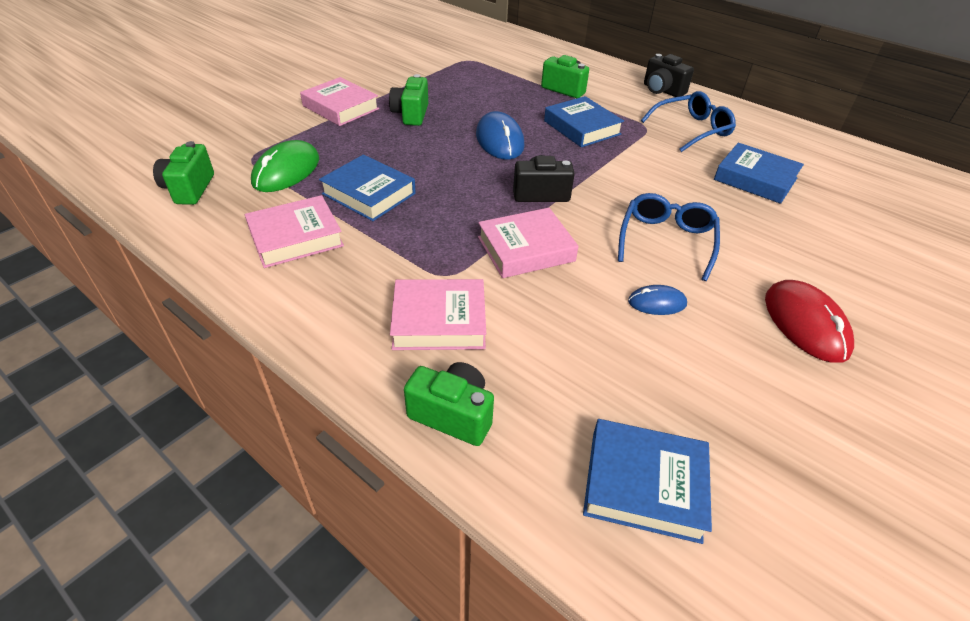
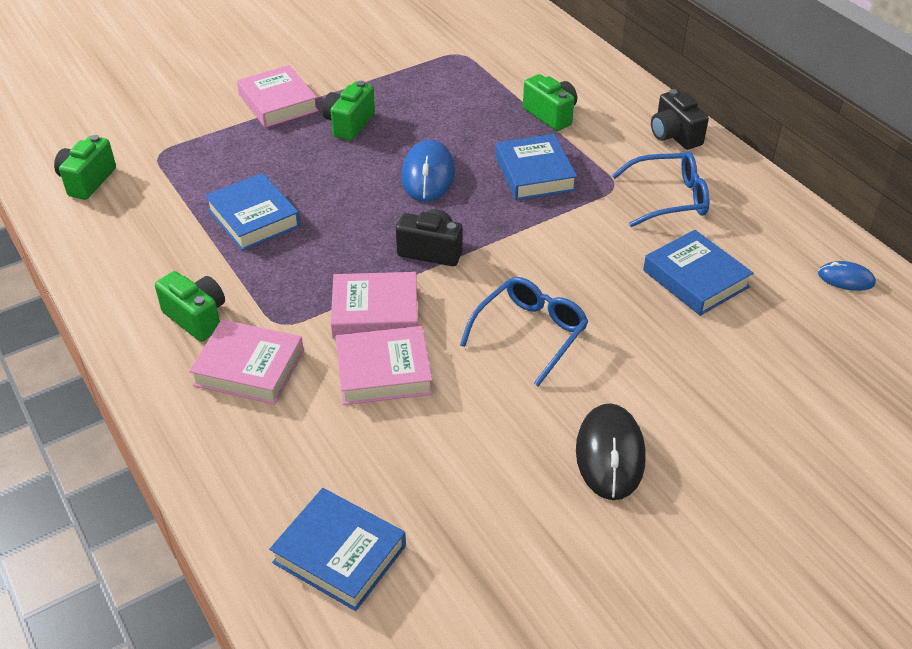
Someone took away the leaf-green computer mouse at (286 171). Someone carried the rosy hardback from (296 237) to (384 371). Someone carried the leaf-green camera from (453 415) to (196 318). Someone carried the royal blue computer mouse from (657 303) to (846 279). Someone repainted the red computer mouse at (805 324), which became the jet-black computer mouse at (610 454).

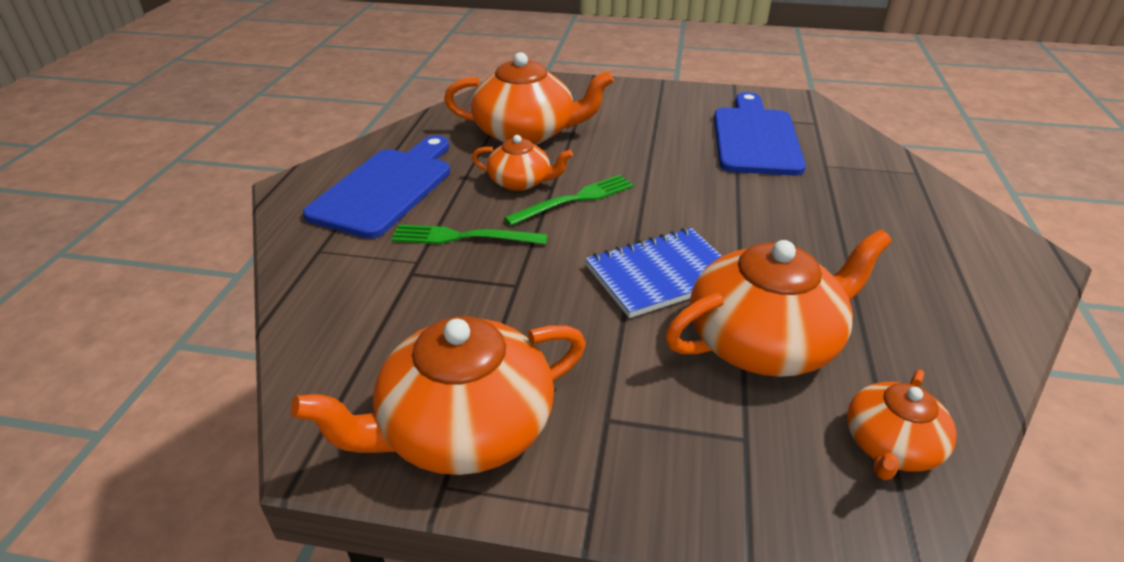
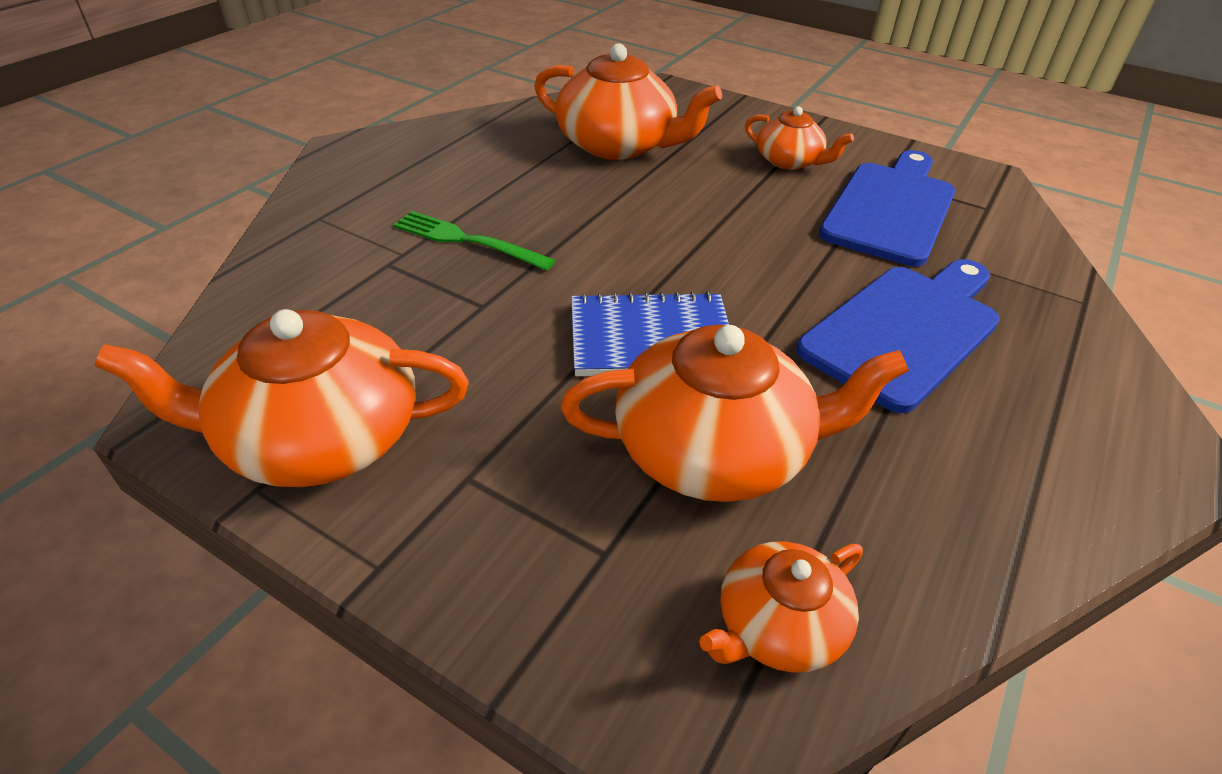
Someone took away the leaf-green fork at (575 199). Someone carried the royal blue cutting board from (386 188) to (905 330). Someone carried the orange china teapot from (521 182) to (789 161).

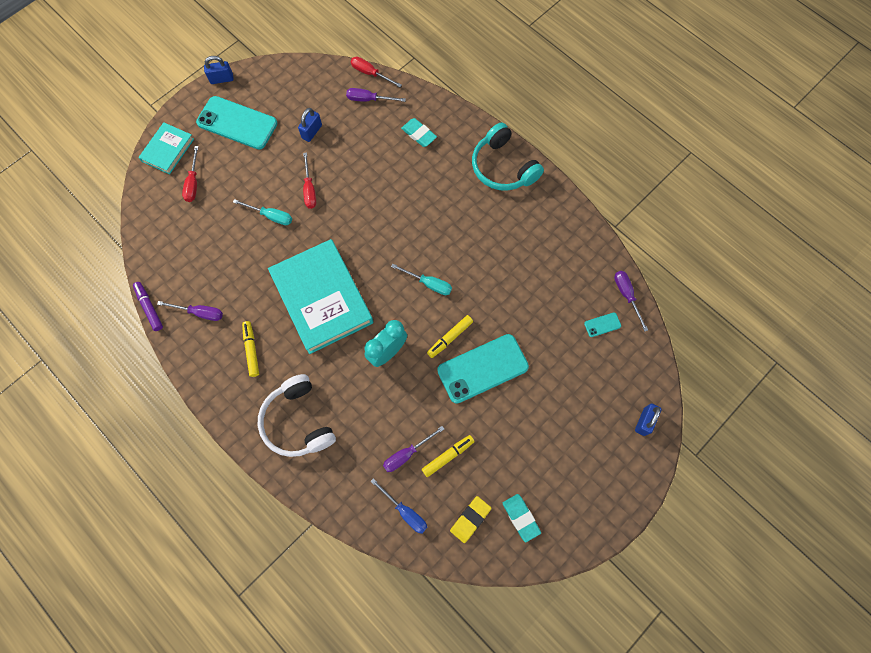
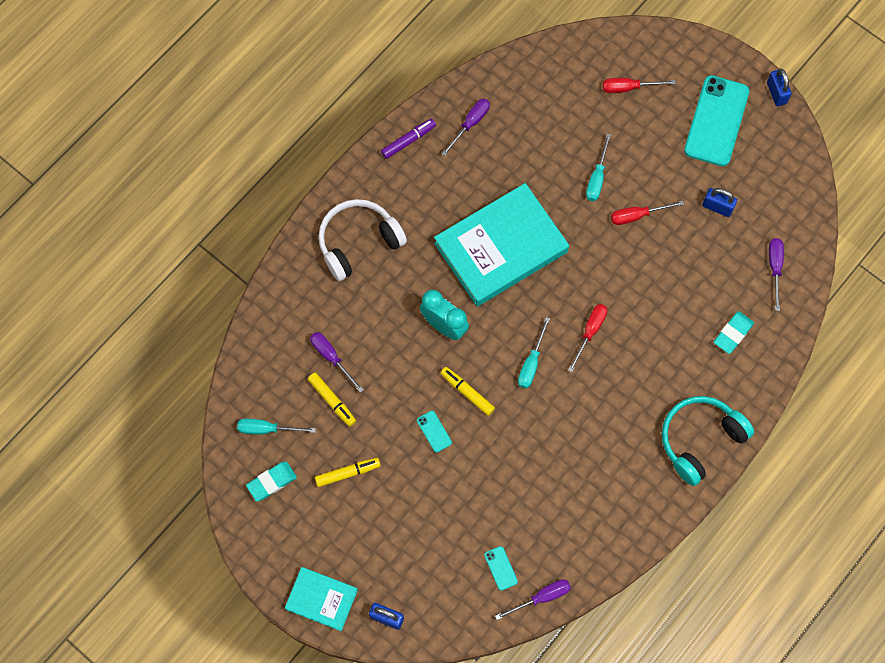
Someone took away the royal blue screwdriver at (405 511). Someone carried the violet marker pen from (149 308) to (408 141). Someone carried the aqua hardback from (168 150) to (321 599). Someone carried the bright yellow marker pen from (251 350) to (347 473). Someone carried the red screwdriver from (370 73) to (590 332). Someone swapped the bright yellow gum eraser at (470 519) for the aqua screwdriver at (267 429). Someone rotated the violet screwdriver at (200 313) by 150 degrees counterclockwise. Someone scaled the aqua phone at (482 368) by 0.41.

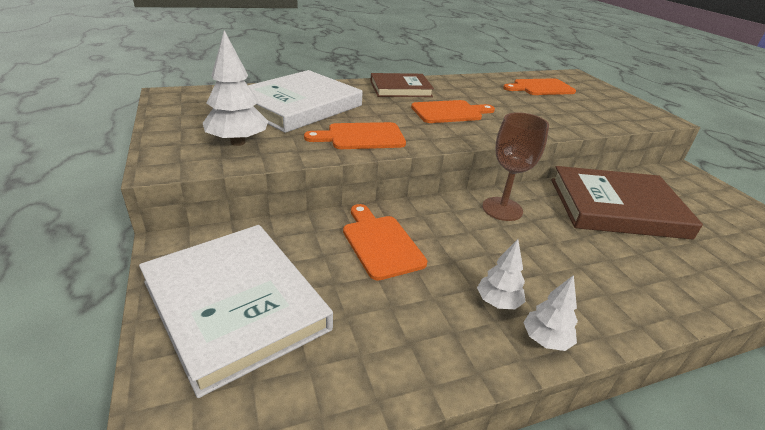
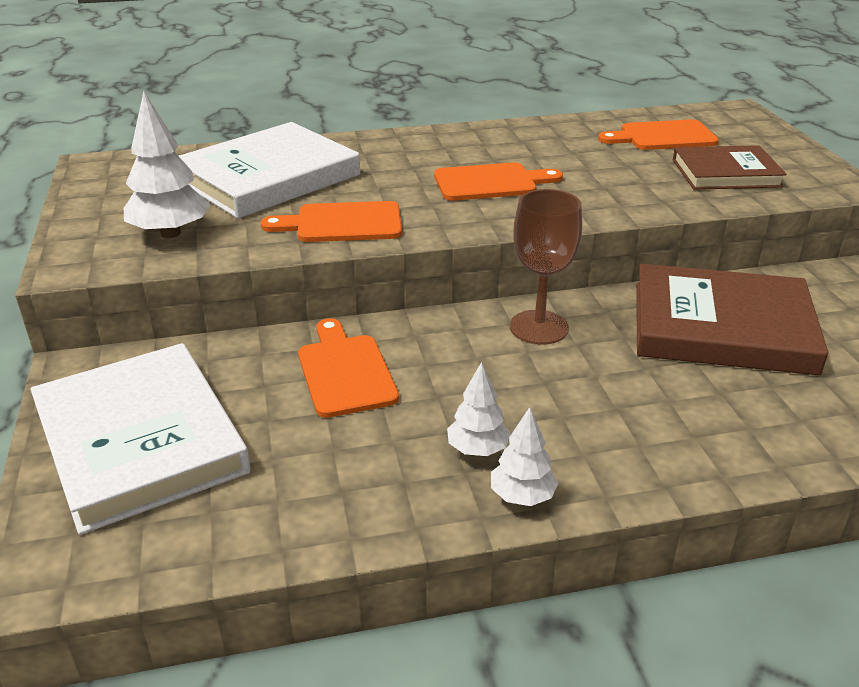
Someone carried the dark brown hardback from (400 89) to (726 173).

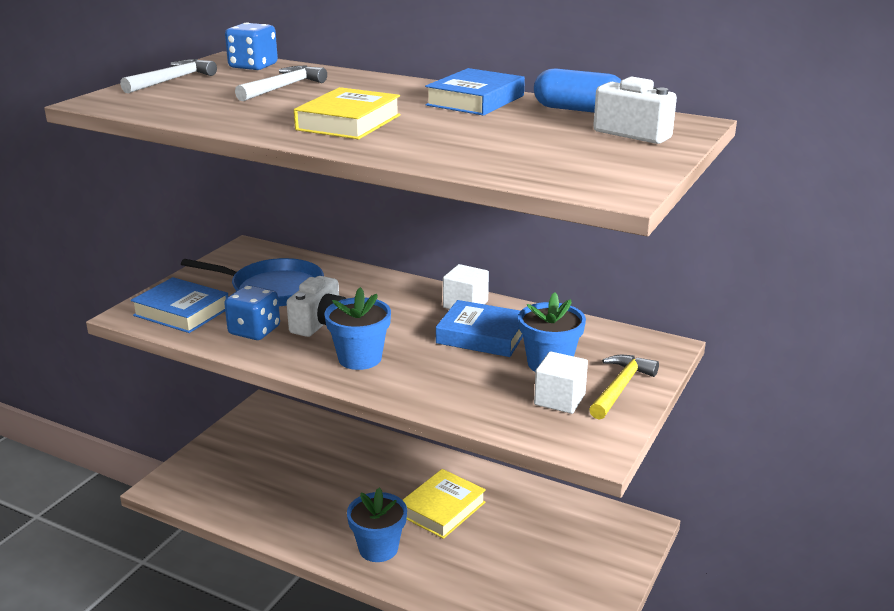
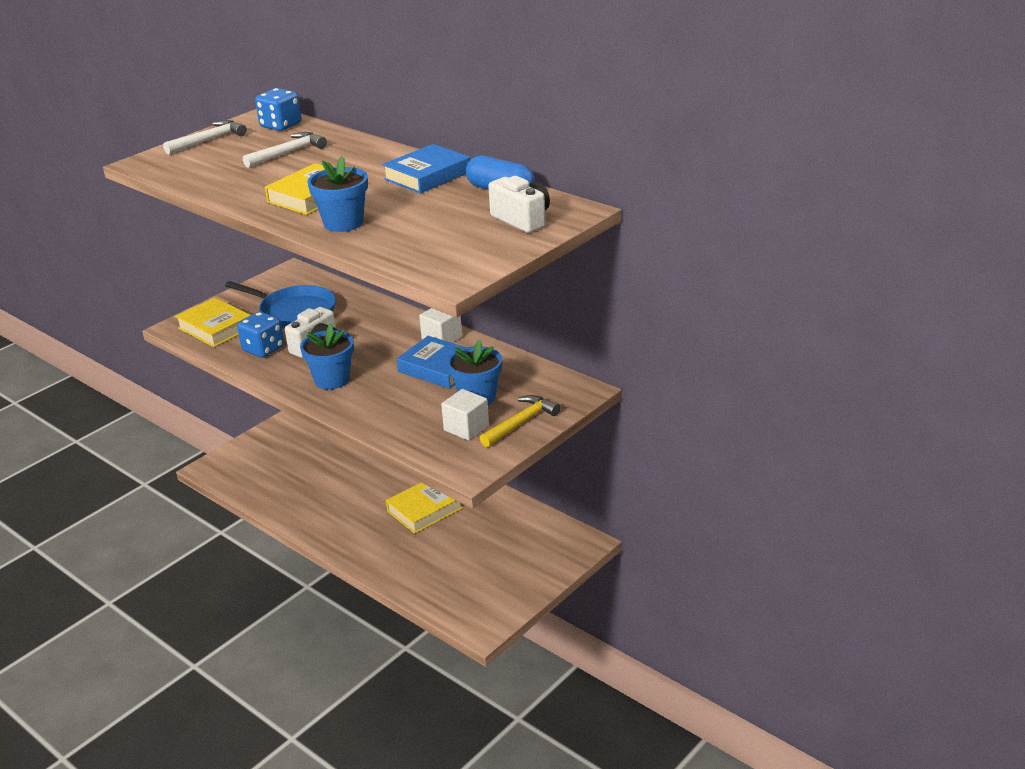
Someone carried the royal blue plant pot from (378 548) to (343 223). Someone repainted the royal blue hardback at (182 312), which became the bright yellow hardback at (215 328).

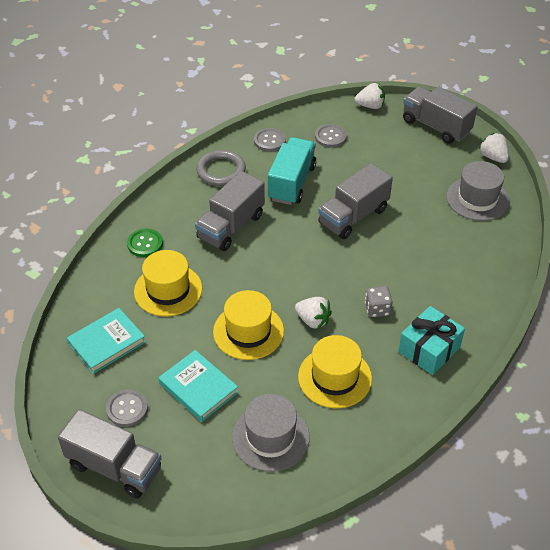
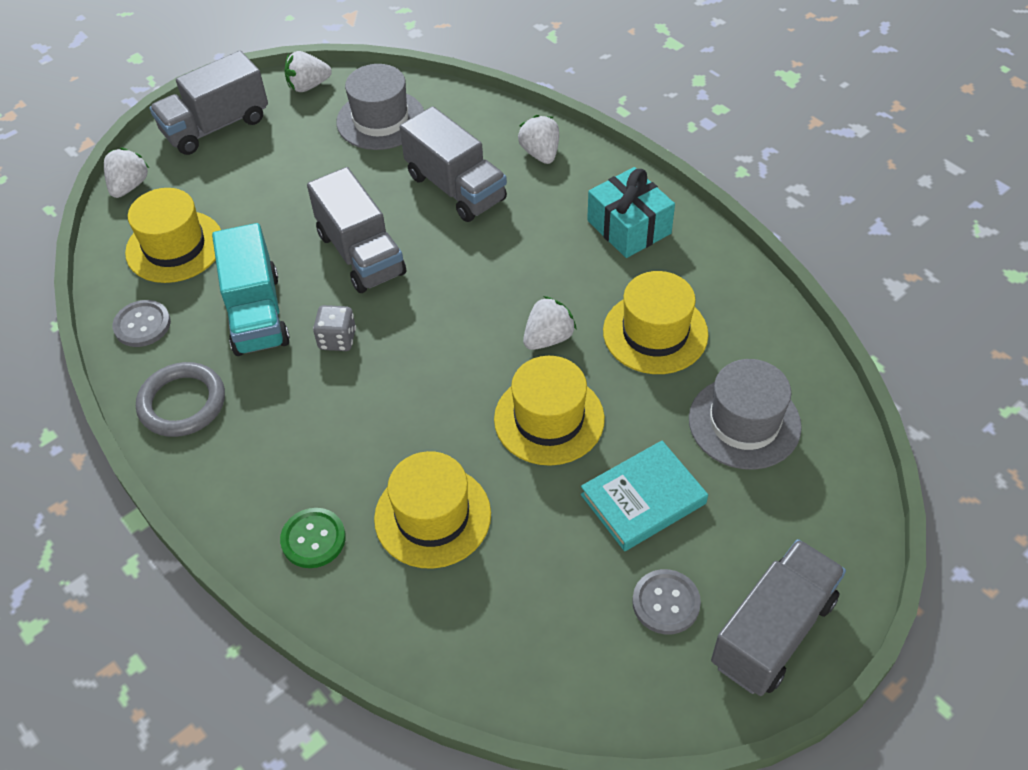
Someone took away the aqua hardback at (106 343). Someone put down the white toy strawberry at (540 153). Someone carried the grey truck from (231 226) to (455 188). Someone carried the grey dice from (377 309) to (337 339). Someone swapped the grey sewing button at (330 137) for the bright yellow hat at (174 246). Someone rotated the aqua truck at (291 183) by 135 degrees counterclockwise.

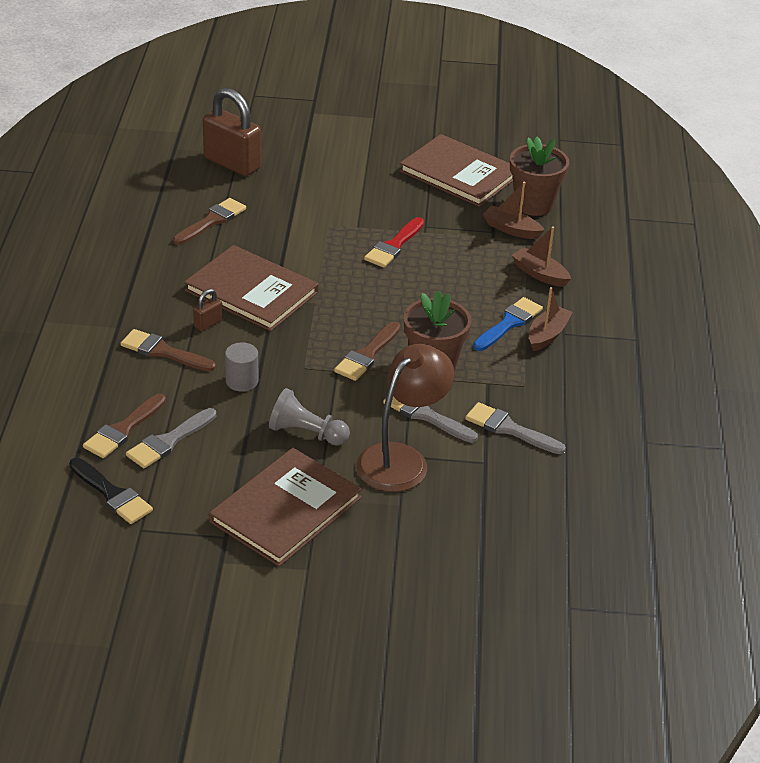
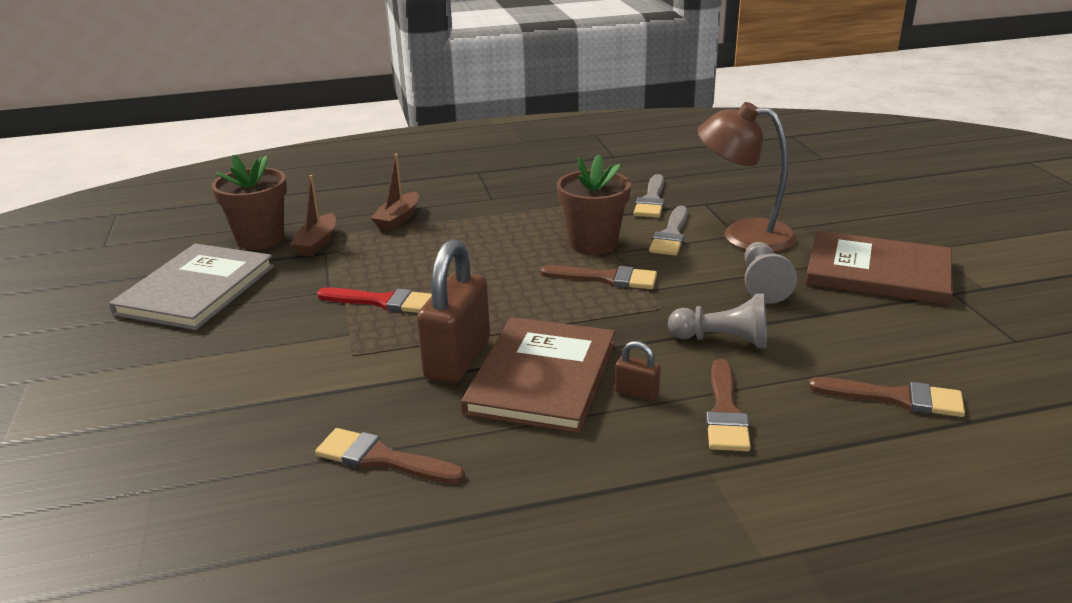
Someone took away the jet-black brush at (112 494). Someone took away the grey brush at (169 441). Someone took away the royal blue brush at (509 323). Someone took away the dark brown toy boat at (547 335). Someone carried the dark brown lock from (232 163) to (457 359). Someone swapped the grey solid cylinder at (242 381) for the grey pawn at (723 340). Someone repainted the dark brown hardback at (459 174), which became the grey hardback at (196 290).

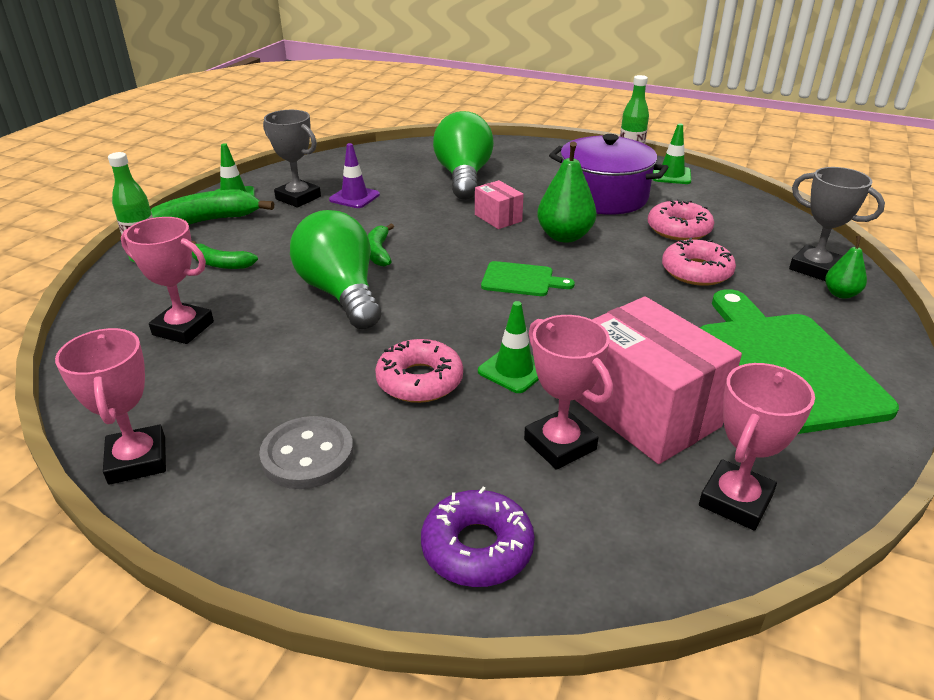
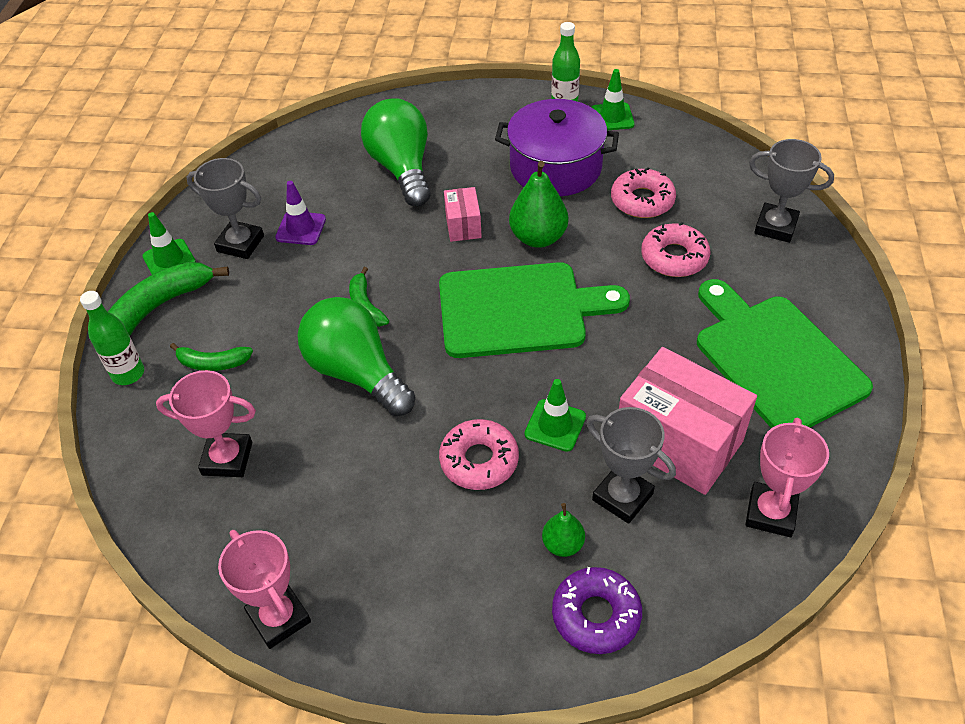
Someone took away the grey sewing button at (307 455). Someone carried the leaf-green toy pear from (841 294) to (563 544). Someone repainted the rosy award cup at (560 444), which became the grey award cup at (622 497). Someone rotated the rosy parcel at (498 218) by 45 degrees clockwise. Someone scaled the leaf-green cutting board at (521 280) by 2.14.

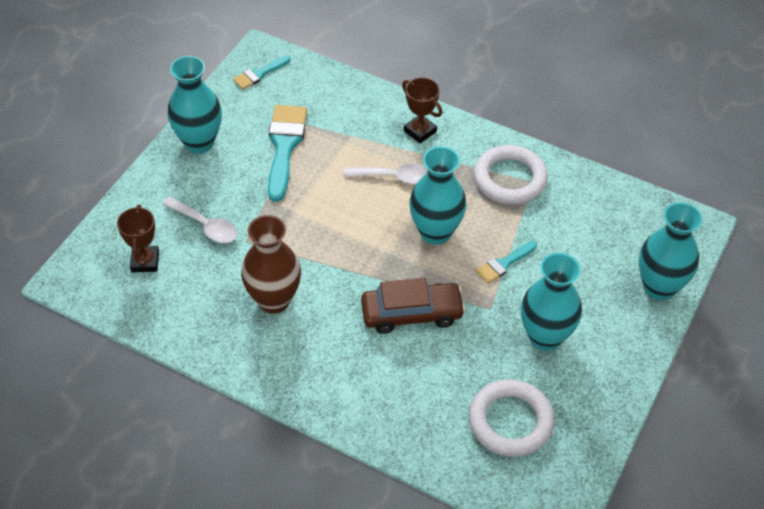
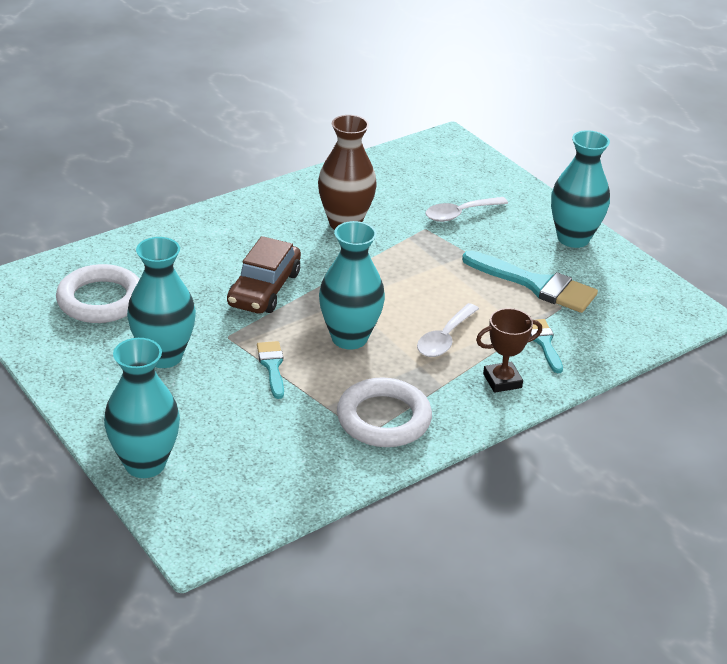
Someone took away the dark brown award cup at (145 261). Someone carried the aqua brush from (259 74) to (544 343).

